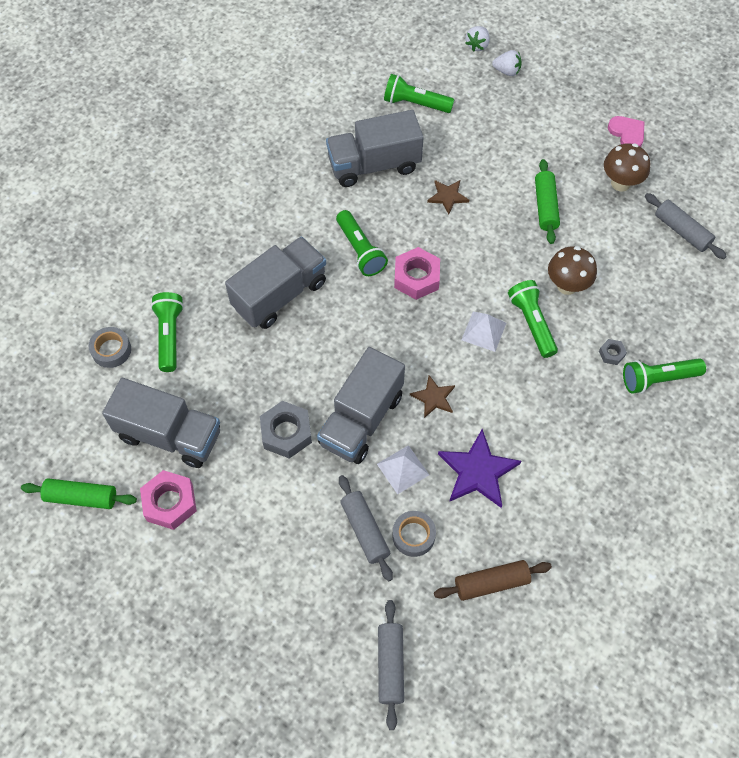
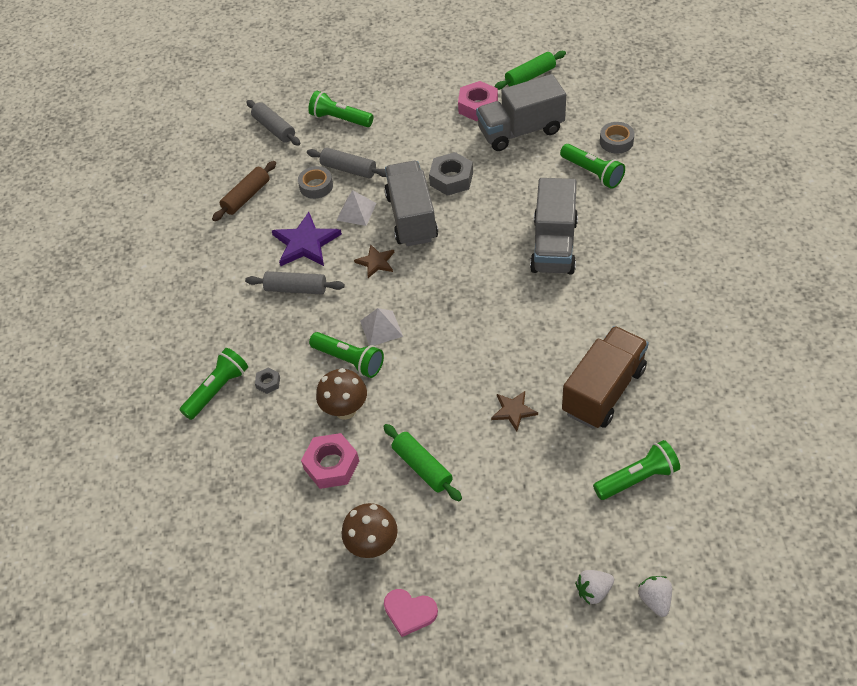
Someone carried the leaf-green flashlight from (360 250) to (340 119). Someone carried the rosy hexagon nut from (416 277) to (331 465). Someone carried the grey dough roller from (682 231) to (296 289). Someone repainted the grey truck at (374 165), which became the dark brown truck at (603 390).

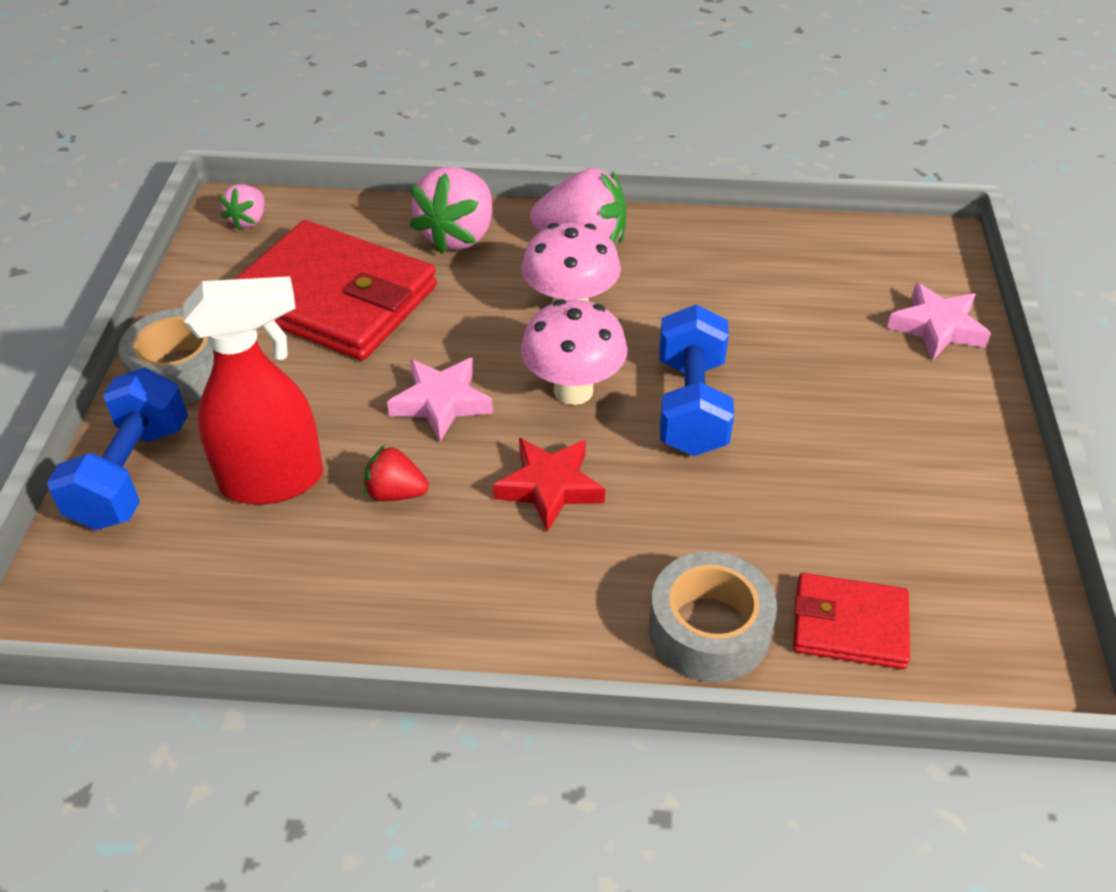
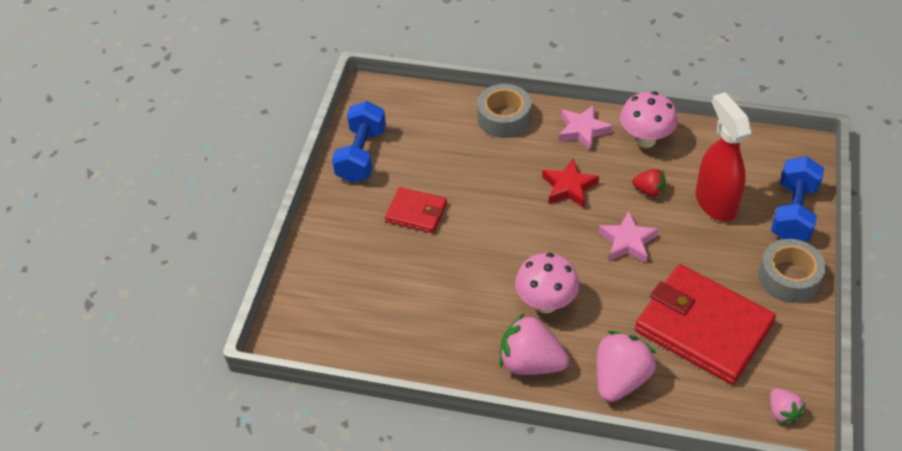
Someone carried the rosy mushroom from (573 391) to (645 139). Someone carried the royal blue free weight from (691 406) to (361 155). Someone carried the red card wallet from (849 625) to (416 212). Someone carried the rosy star shape from (937 328) to (582 130). Someone rotated the red spray cleaner at (273 481) by 75 degrees clockwise. Someone rotated the rosy toy strawberry at (248 220) by 135 degrees clockwise.

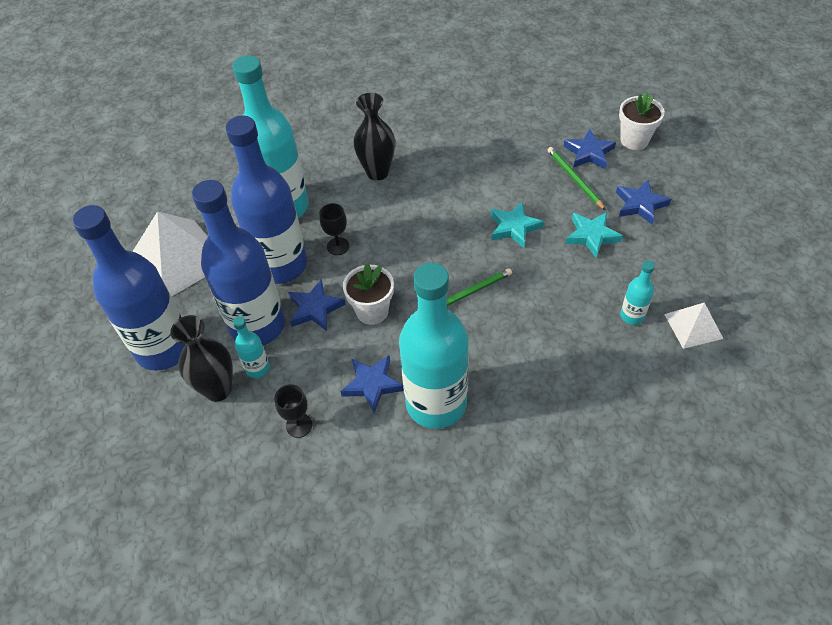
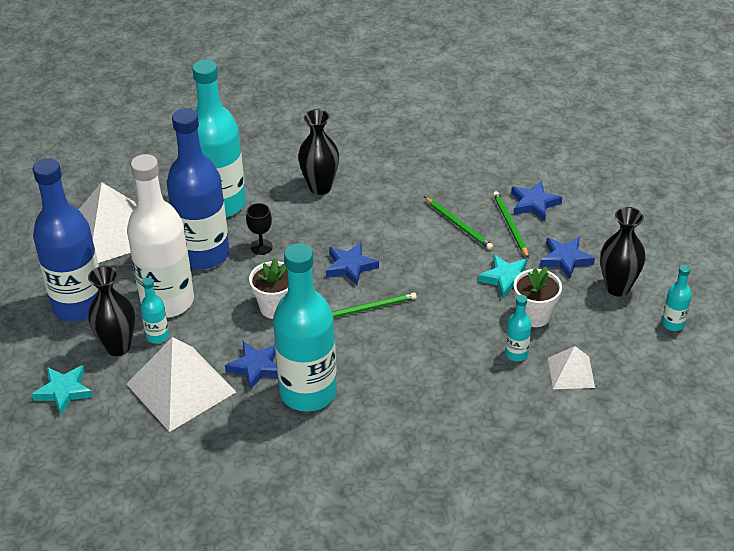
Someone put down the leaf-green lead pencil at (458 225). Someone put down the jet-black tall vase at (617 287). Someone put down the aqua flask at (673 324). Someone carried the royal blue star shape from (315 308) to (350 266). Someone carried the aqua star shape from (514 227) to (64 391). Someone carried the white plant pot from (634 140) to (534 315). Someone swapped the jet-black goblet at (299 425) for the white solid pyramid at (181 387). Someone repainted the royal blue flask at (257 325), which became the white flask at (167 301).

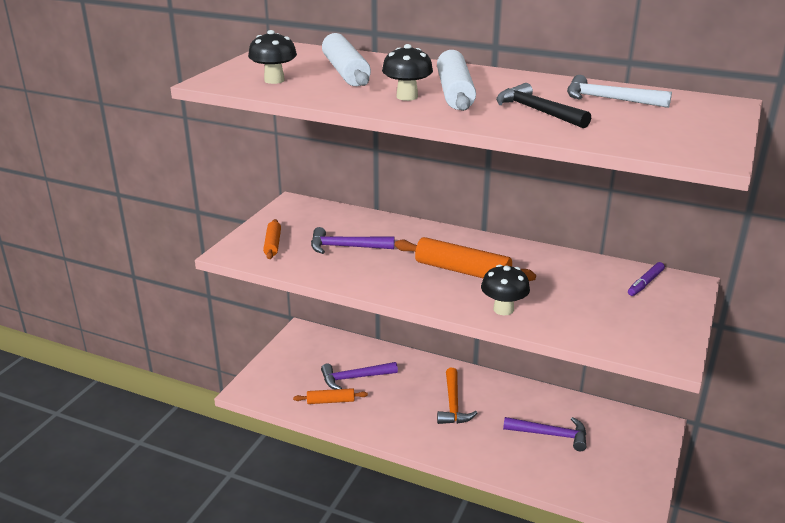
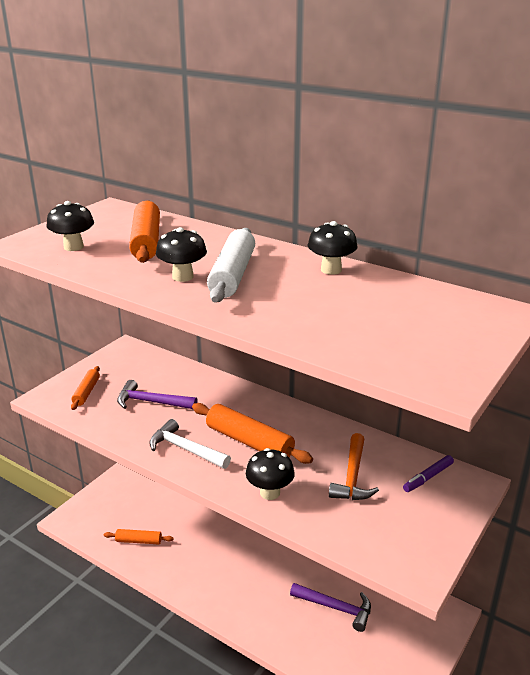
Someone took away the violet carpenter's hammer at (354 378). Someone took away the jet-black carpenter's hammer at (537 111). Someone put down the jet-black mushroom at (331 270). Someone carried the orange carpenter's hammer from (453 404) to (352 476). Someone carried the white carpenter's hammer from (609 99) to (185 449). Someone repainted the white dough roller at (345 72), which became the orange dough roller at (146 241).

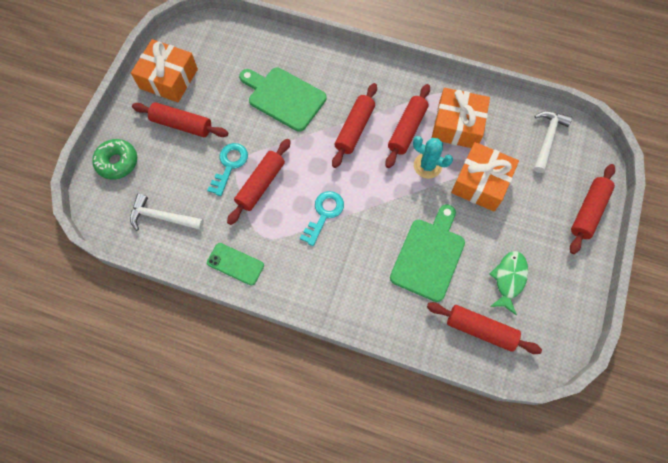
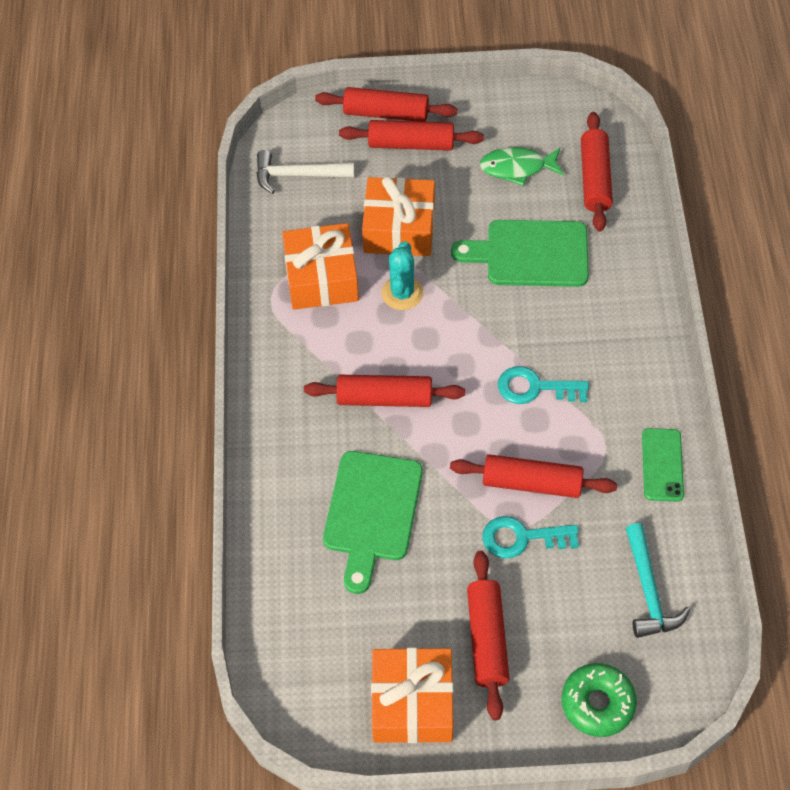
Someone carried the red dough roller from (407 130) to (411 144). Someone repainted the white carpenter's hammer at (162 217), which became the aqua carpenter's hammer at (649 591).

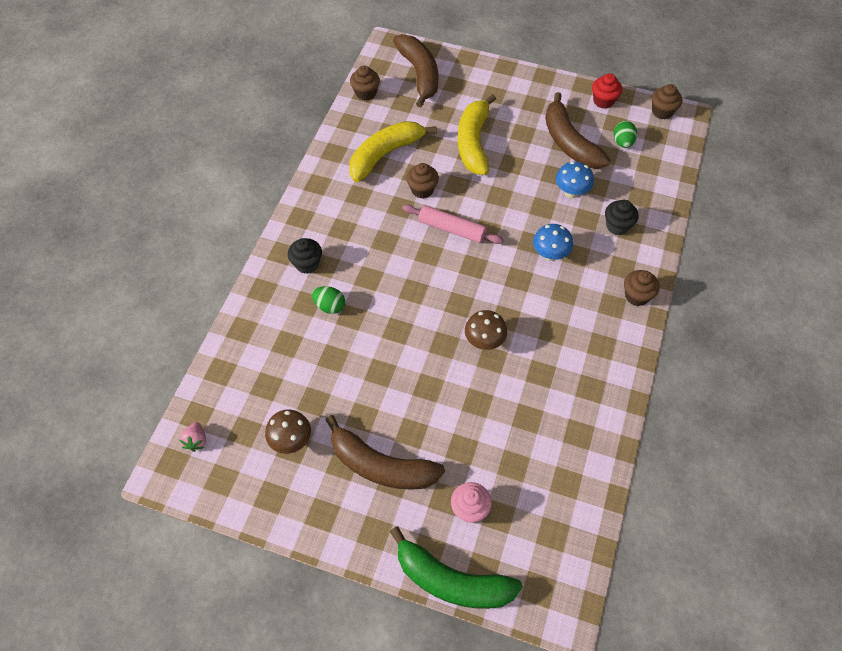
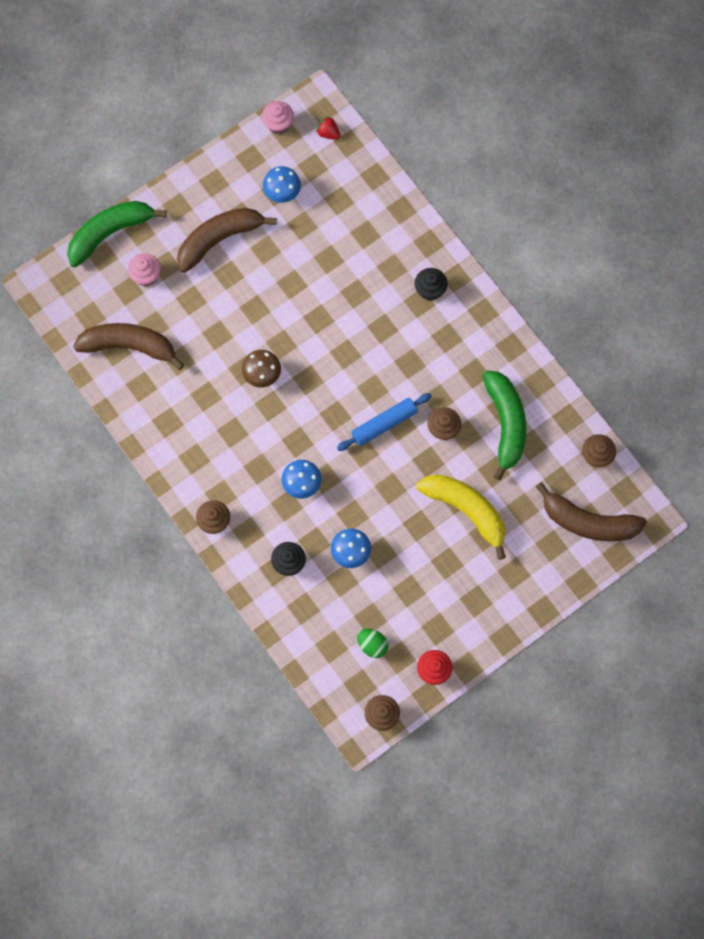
Someone took away the leaf-green egg at (330 306). Someone put down the rosy fairy cake at (278 124). Someone carried the dark brown banana from (569 142) to (129 346). Someone repainted the rosy toy strawberry at (196 441), which became the red toy strawberry at (328 133). Someone repainted the dark brown mushroom at (291 440), which became the royal blue mushroom at (282 193). Someone repainted the bright yellow banana at (385 155), which became the leaf-green banana at (505 423). Someone repainted the rosy dough roller at (451 229), which became the royal blue dough roller at (384 424).

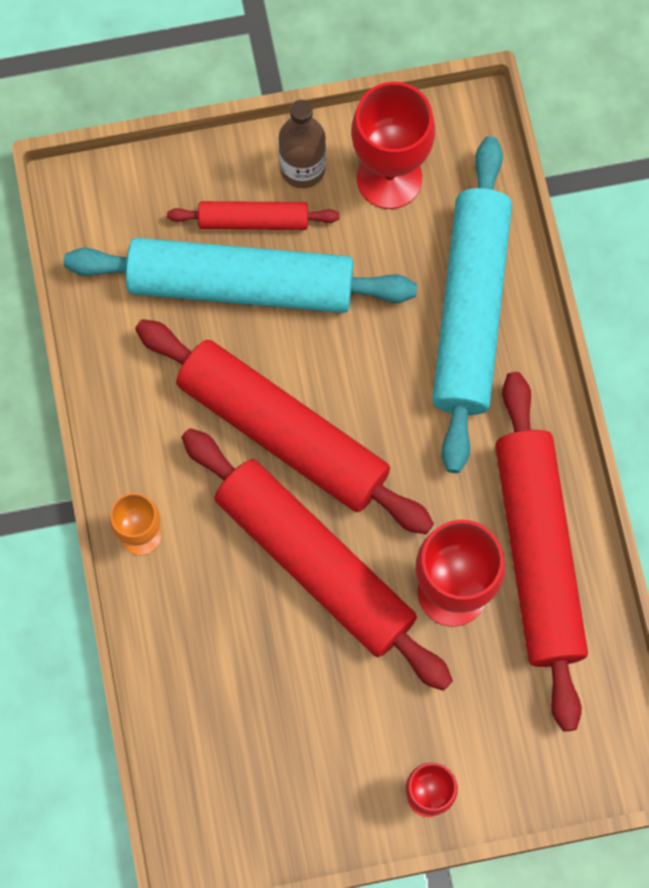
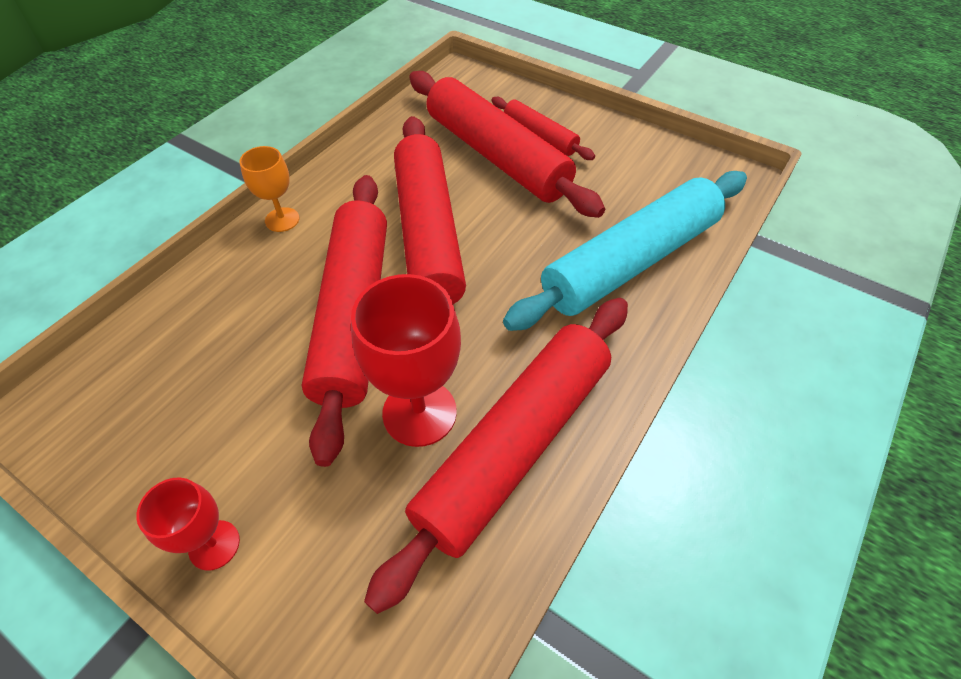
Someone took away the dark brown flask at (302 168). Someone took away the red goblet at (389 178). Someone repainted the aqua dough roller at (241 285), which became the red dough roller at (496 156).

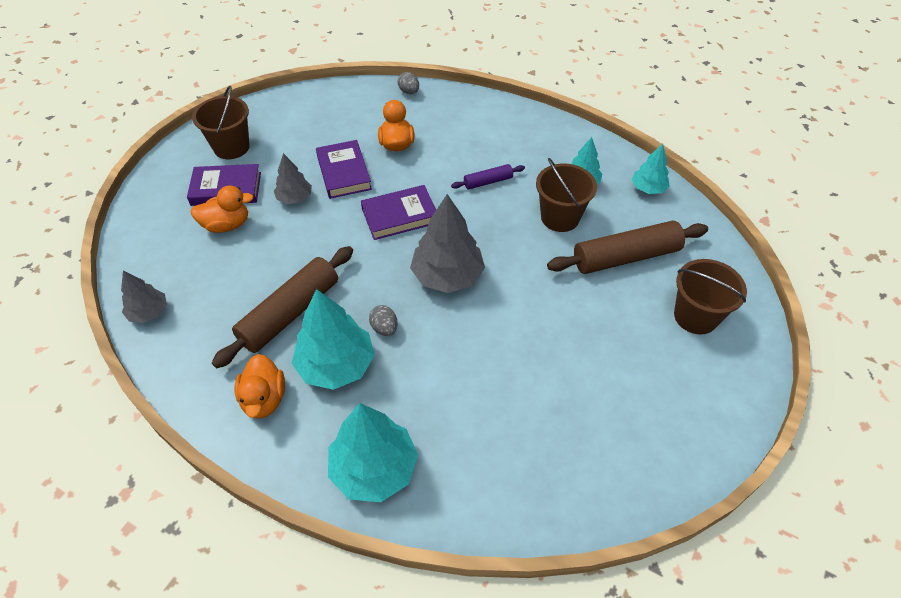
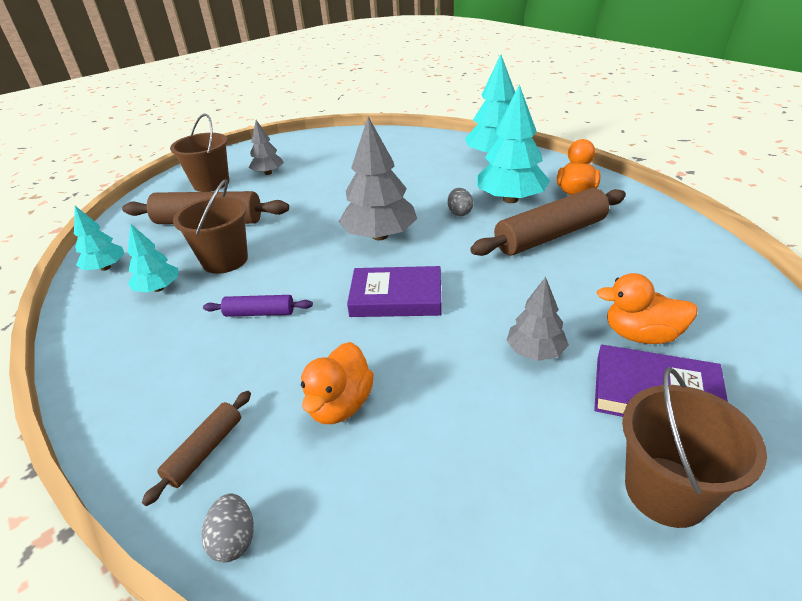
Someone took away the violet hardback at (344 173). Someone put down the dark brown dough roller at (205 450). Someone carried the grey fir tree from (149 312) to (268 173).

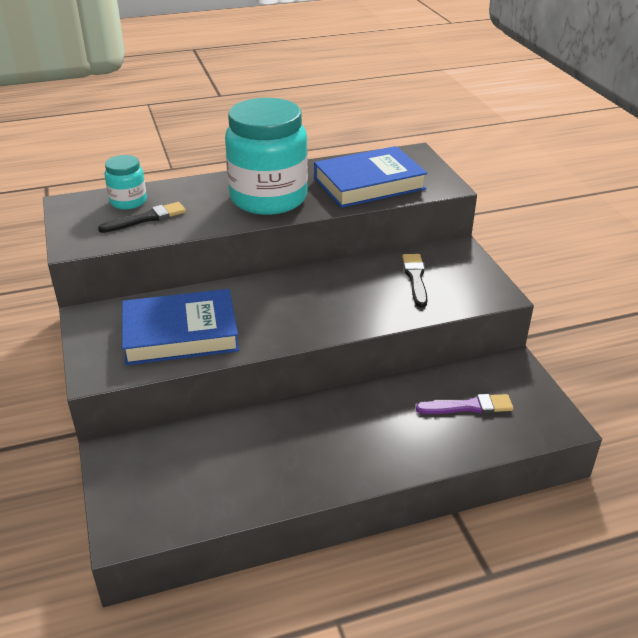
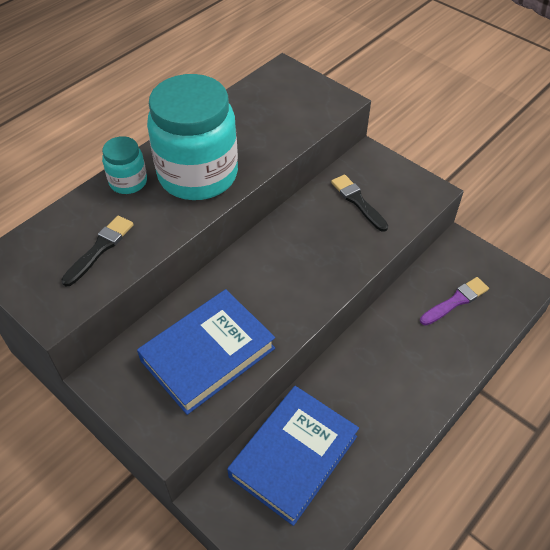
Someone carried the aqua preserve jar from (128 201) to (128 182). Someone carried the royal blue hardback from (369 184) to (293 456).

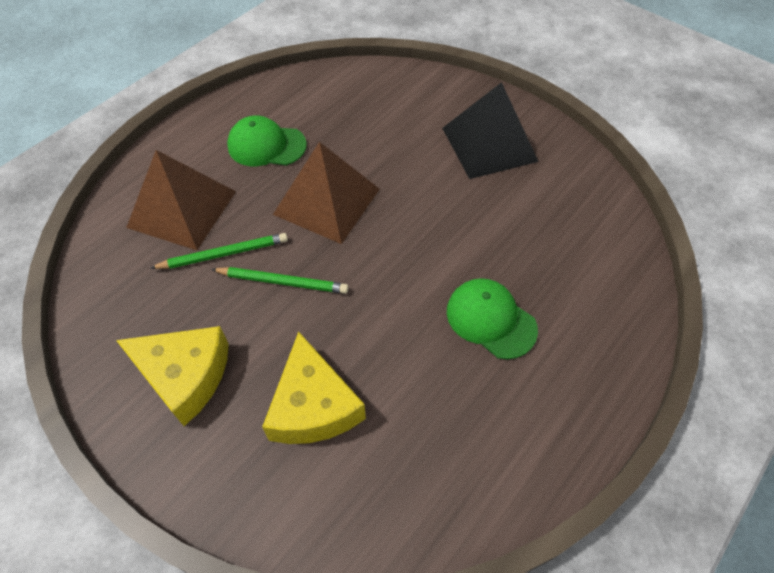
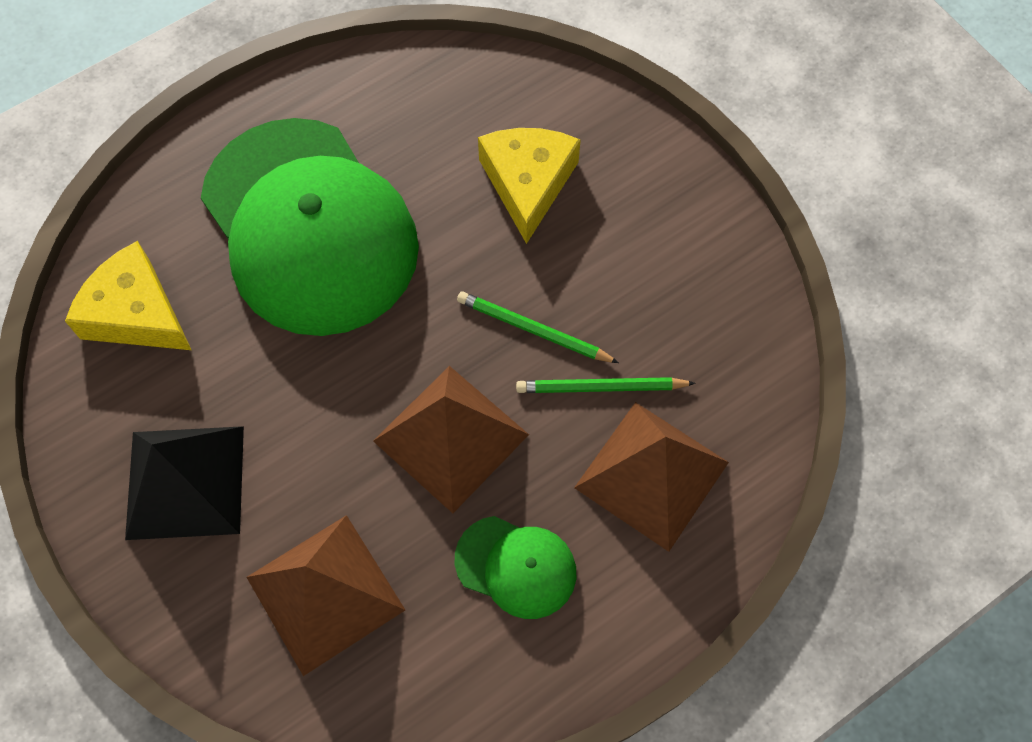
Someone put down the dark brown solid pyramid at (325 593). Someone carried the bright yellow piece of cheese from (185 376) to (136 313). Someone scaled the leaf-green baseball cap at (490 320) by 2.28.

